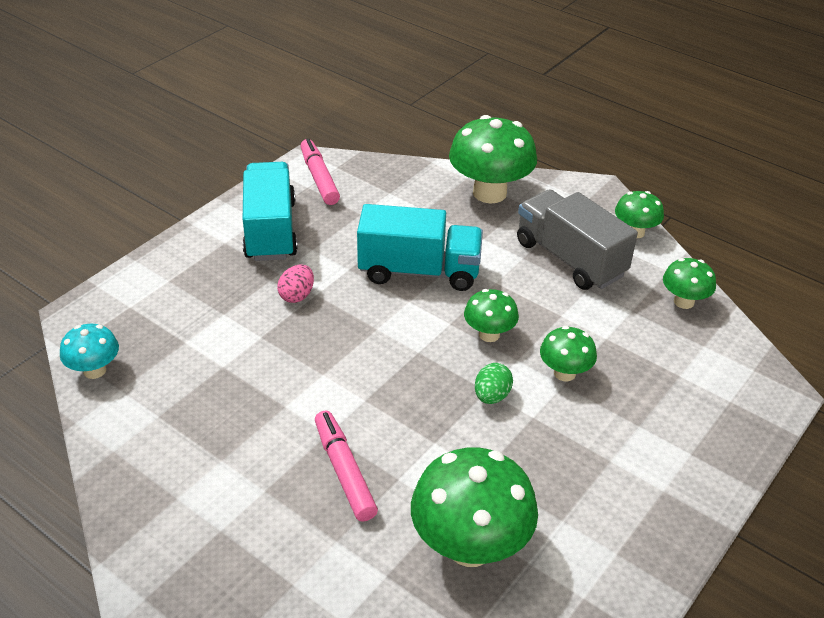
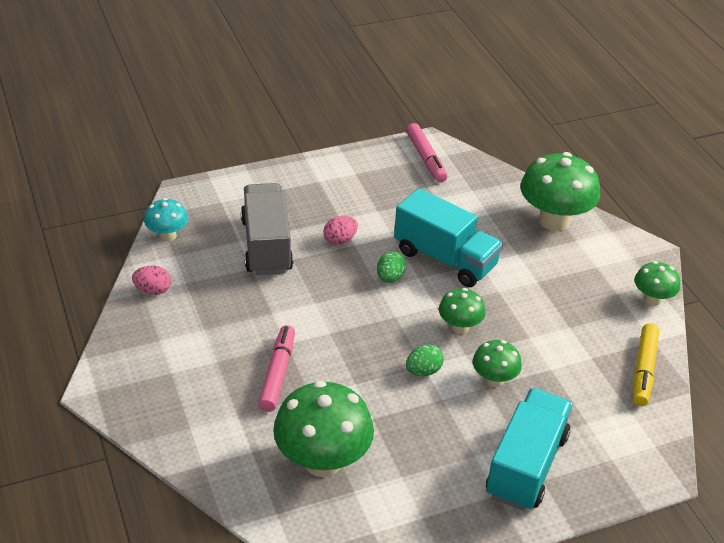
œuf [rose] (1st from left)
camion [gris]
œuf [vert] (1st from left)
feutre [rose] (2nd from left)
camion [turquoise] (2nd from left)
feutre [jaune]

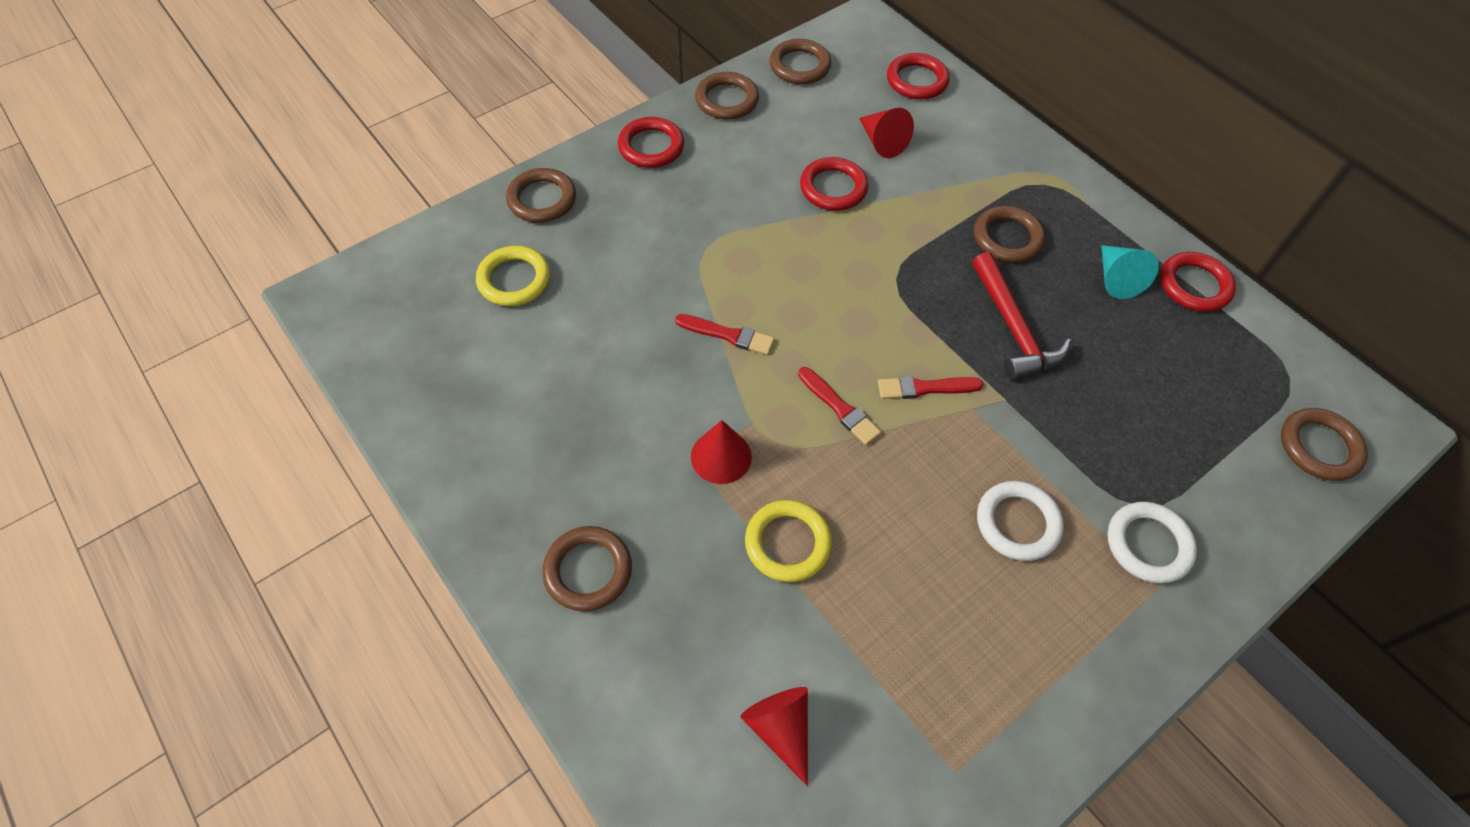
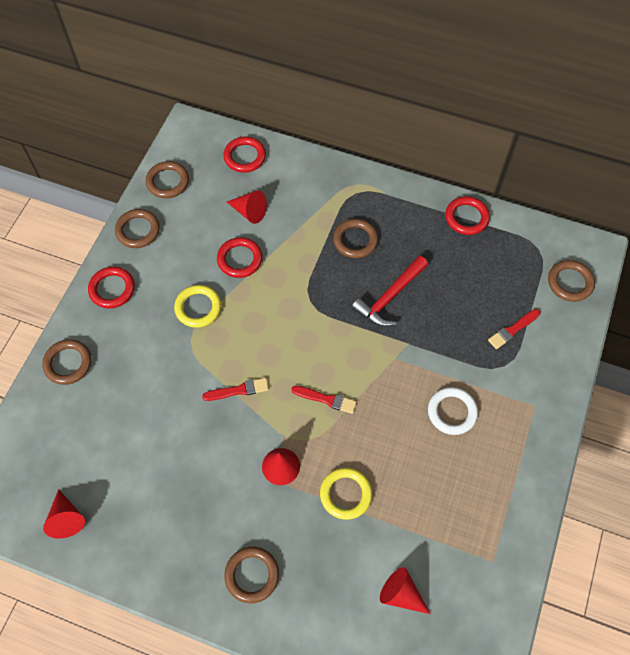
cône [rouge] (1st from left)
anneau [jaune] (1st from left)
marteau [rouge]
pinceau [rouge] (3rd from left)
cône [turquoise]
anneau [blanc] (2nd from left in the first image)

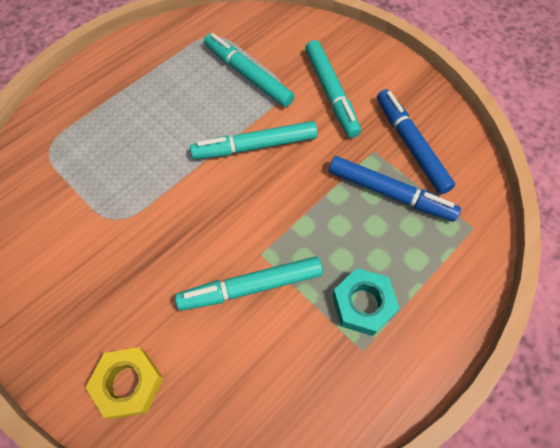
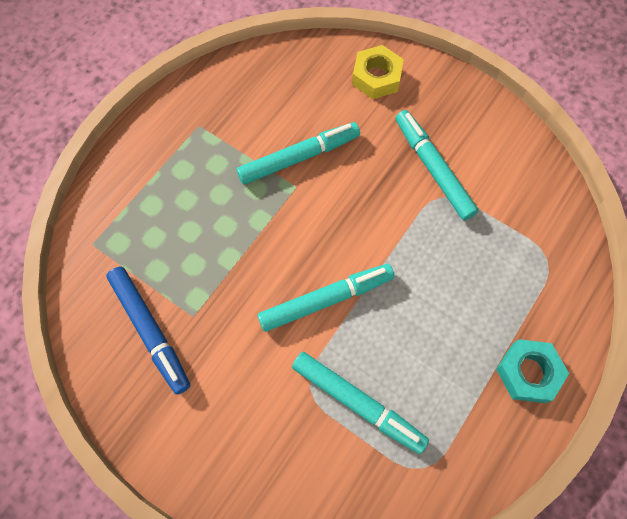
feutre [turquoise] (4th from left)
écrou [turquoise]
feutre [bleu] (1st from left in the first image)

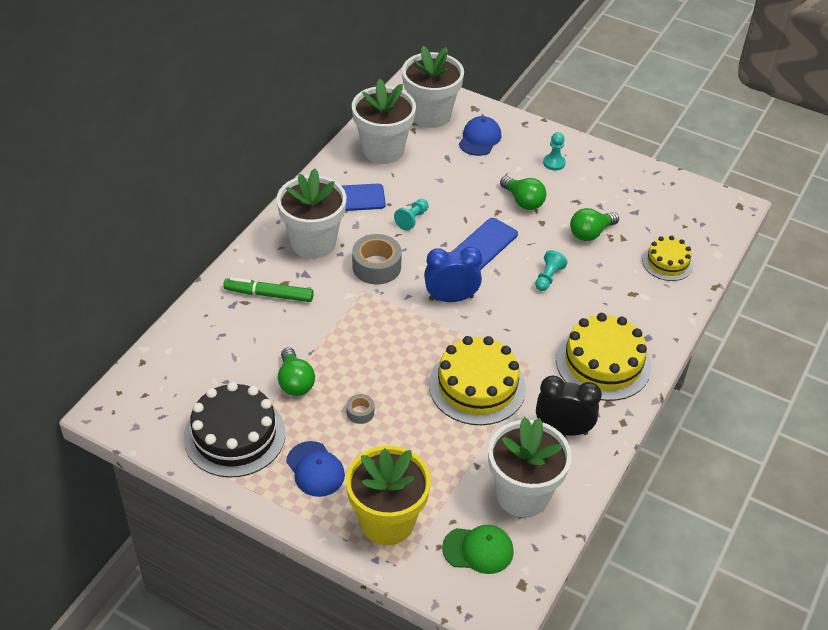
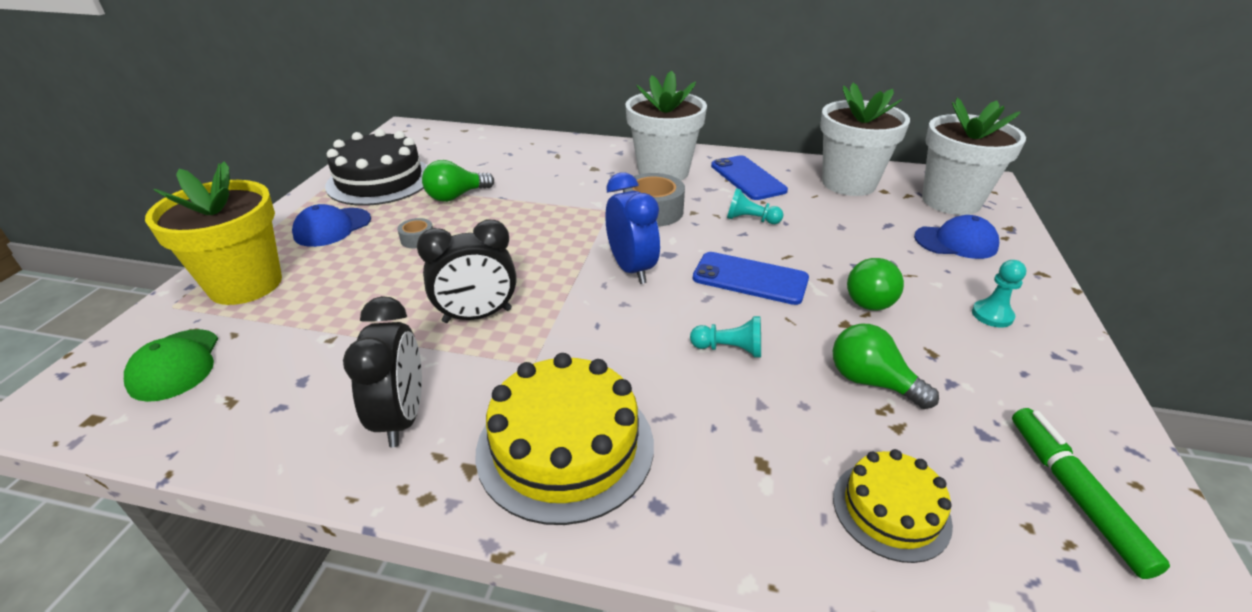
réveil [noir] (2nd from left)
feutre [vert]
pot de fleurs [blanc] (4th from left in the first image)

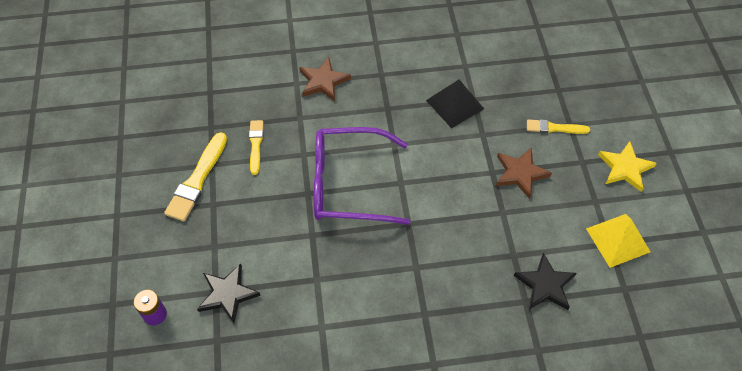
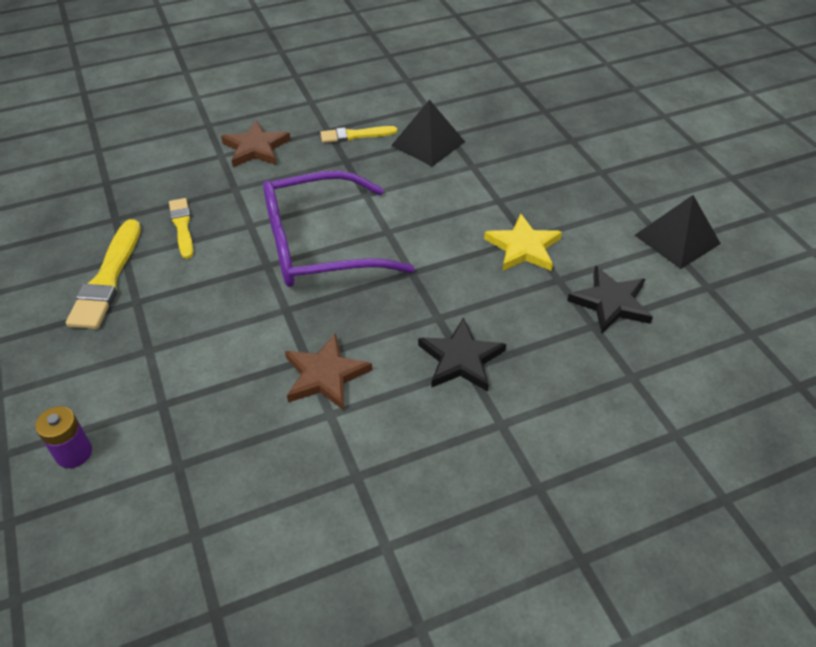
étoile [marron] (2nd from left)
pinceau [jaune] (3rd from left)
étoile [noir] (1st from left)
étoile [jaune]
pyramide [noir] (2nd from left)

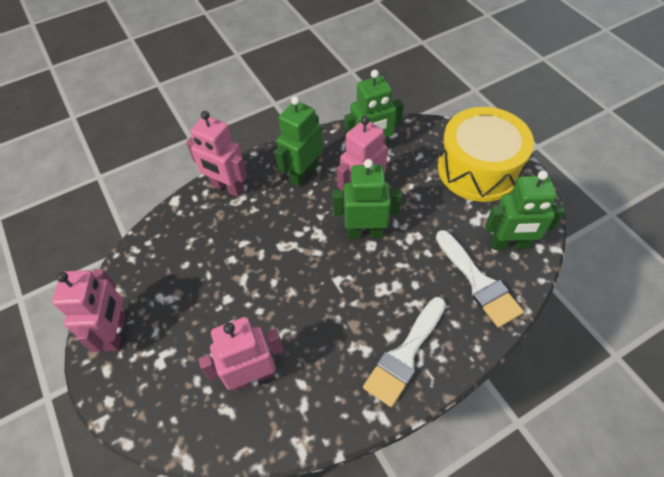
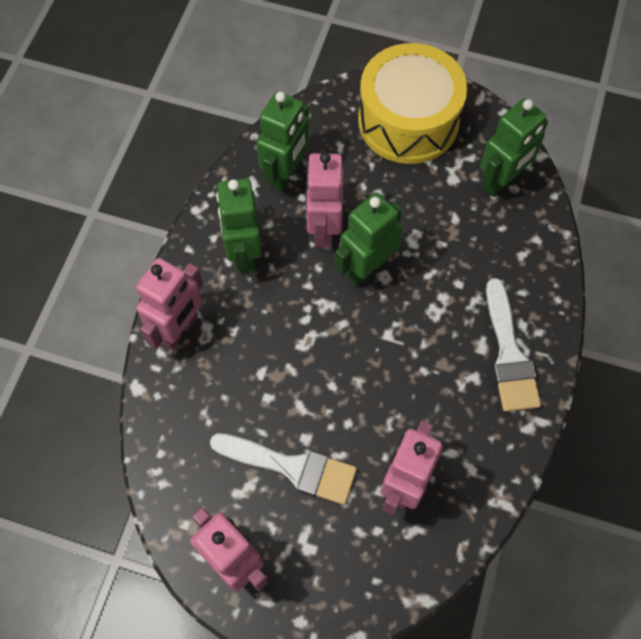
robot [rose] (1st from left)
pinceau [blanc] (1st from left)

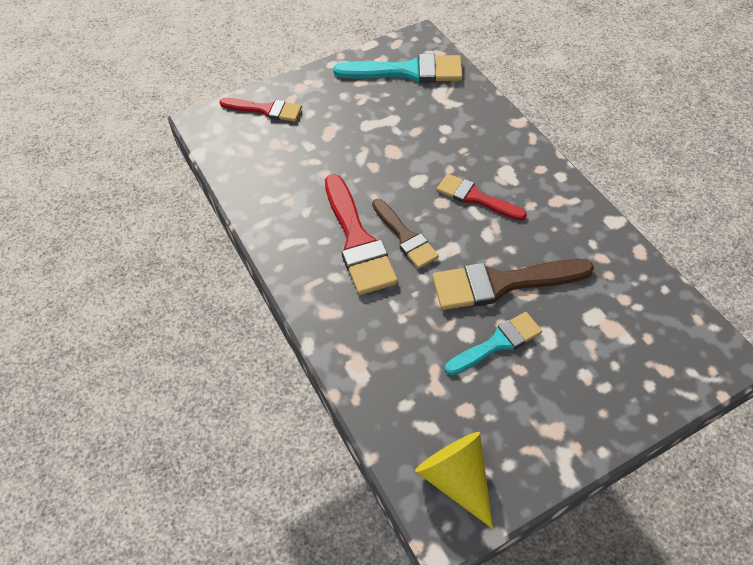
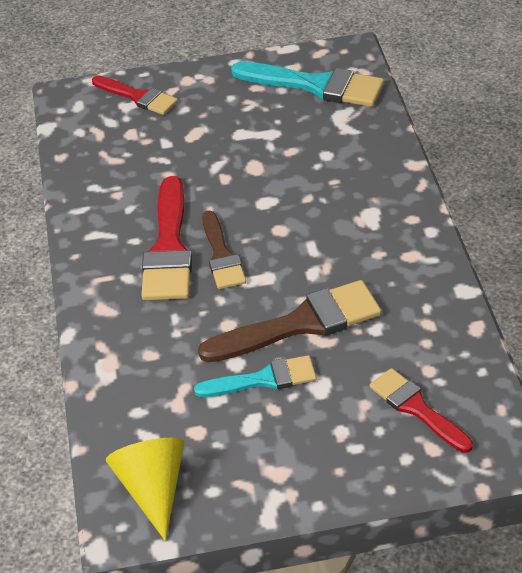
pinceau [marron] (2nd from left)
pinceau [rouge] (3rd from left)

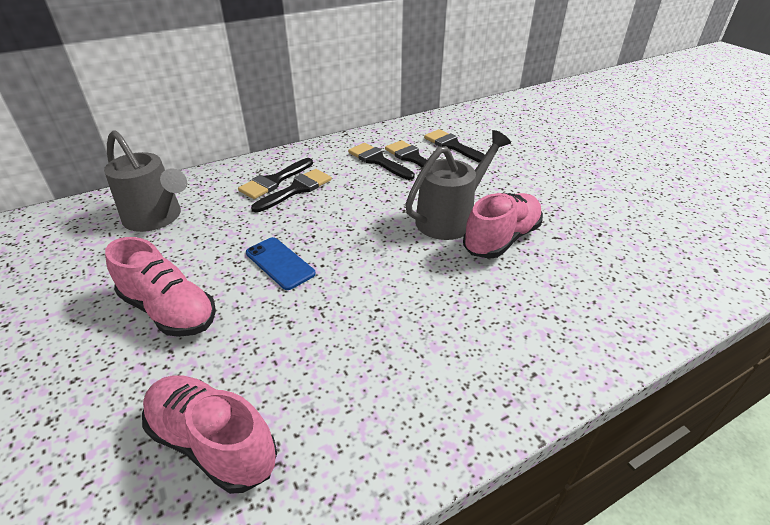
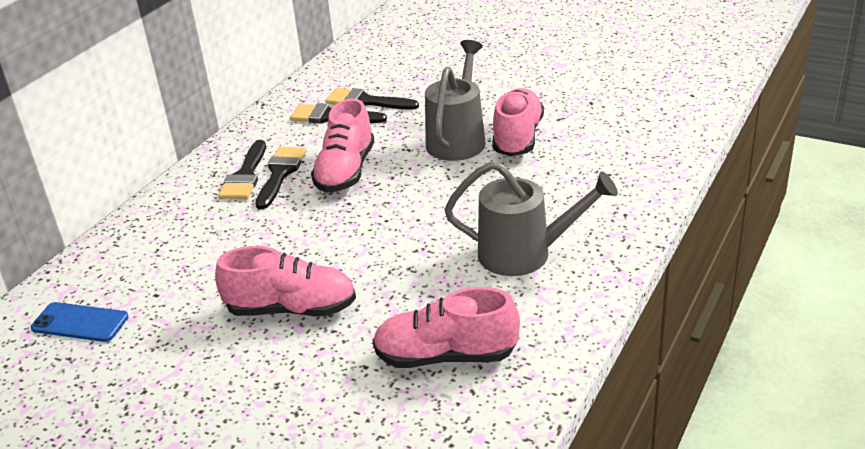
téléphone [bleu]
chaussure [rose] (2nd from left)
arrosoir [gris] (2nd from left)
pinceau [noir] (5th from left in the first image)

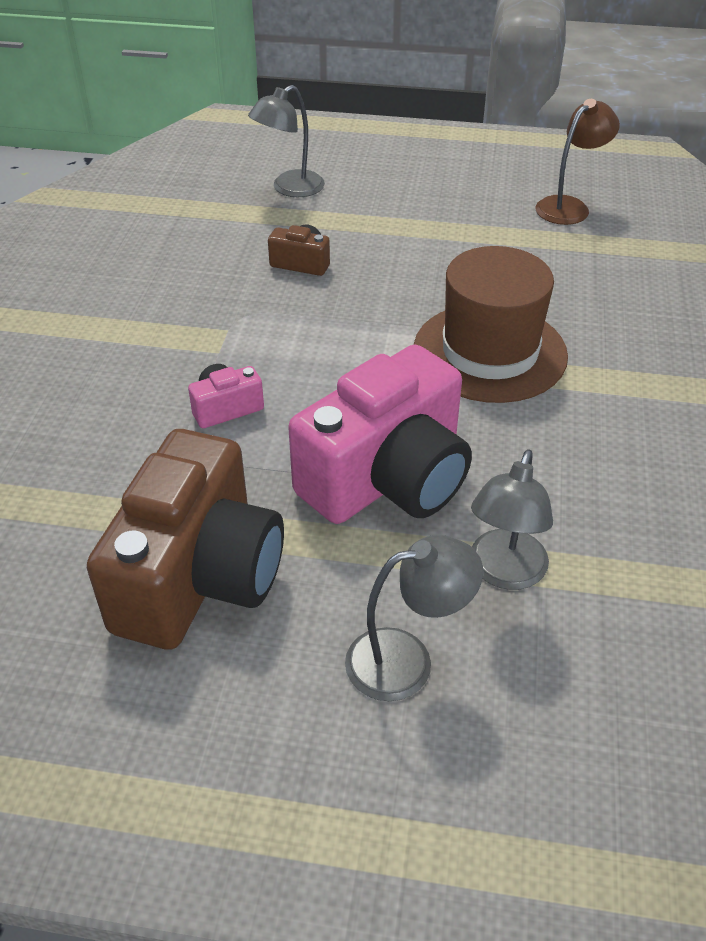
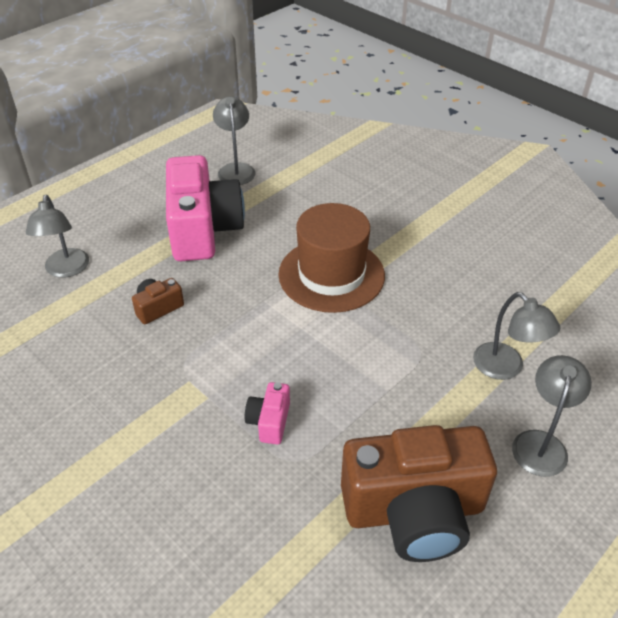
appareil photo [rose] (1st from left)
lampe [gris] (2nd from left)
appareil photo [marron] (2nd from left)

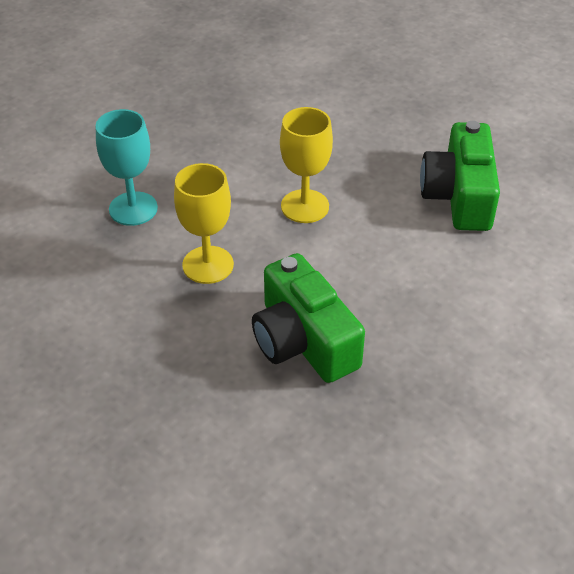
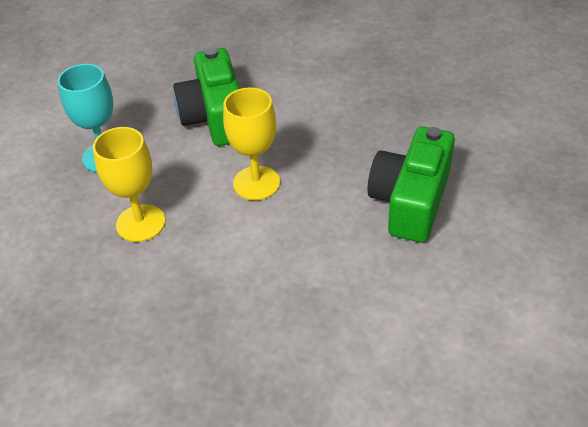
appareil photo [vert] (1st from left)

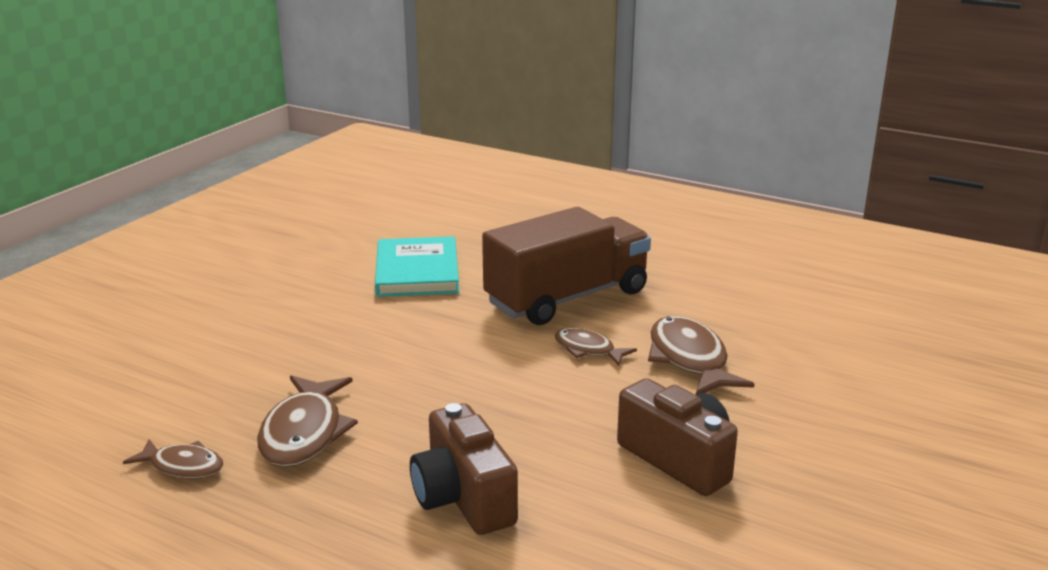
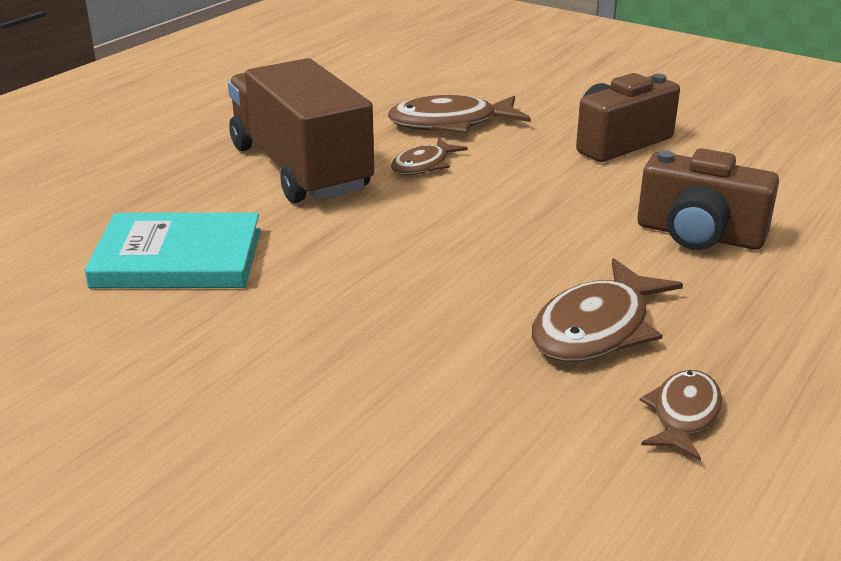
poisson [marron] (3rd from left)
appareil photo [marron] (2nd from left)

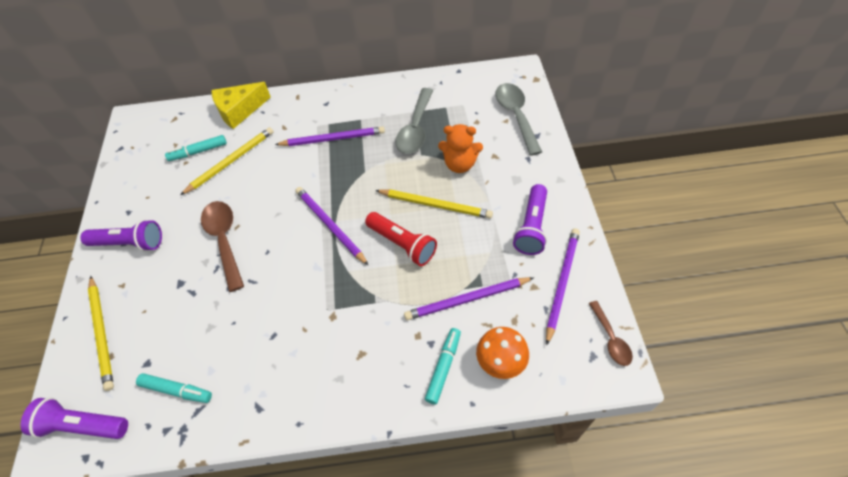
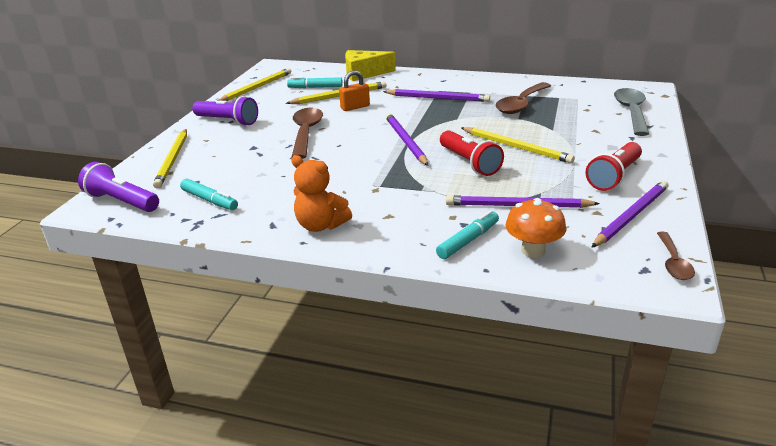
crayon [jaune] (2nd from left)
ours en peluche [orange]
cadenas [orange]
cuillère [marron] (2nd from left)
lampe de poche [rouge] (2nd from left)

